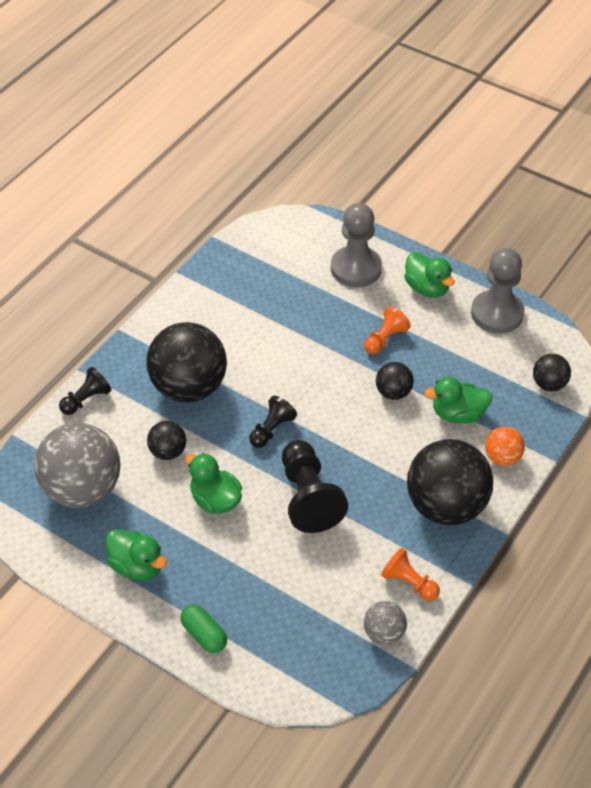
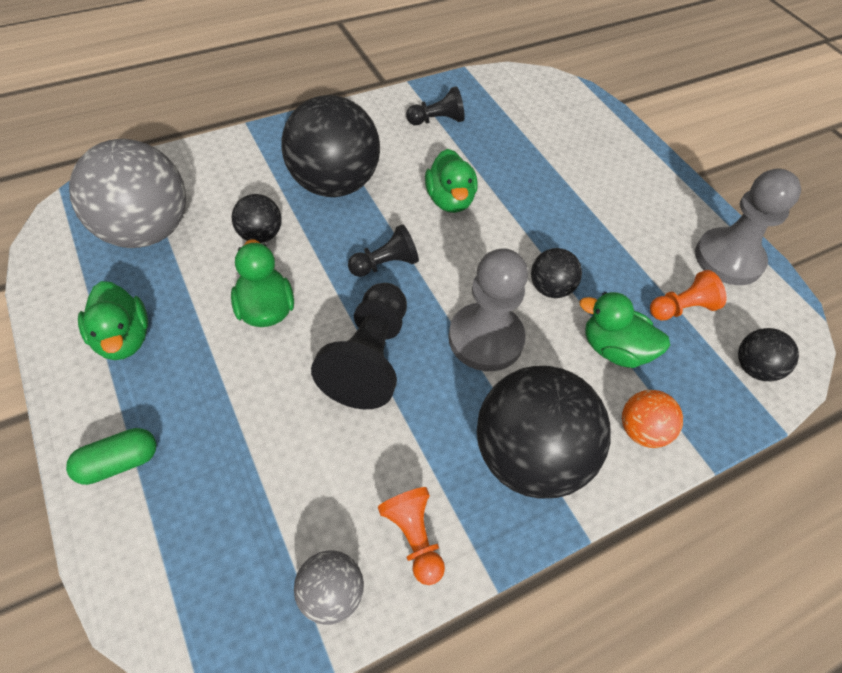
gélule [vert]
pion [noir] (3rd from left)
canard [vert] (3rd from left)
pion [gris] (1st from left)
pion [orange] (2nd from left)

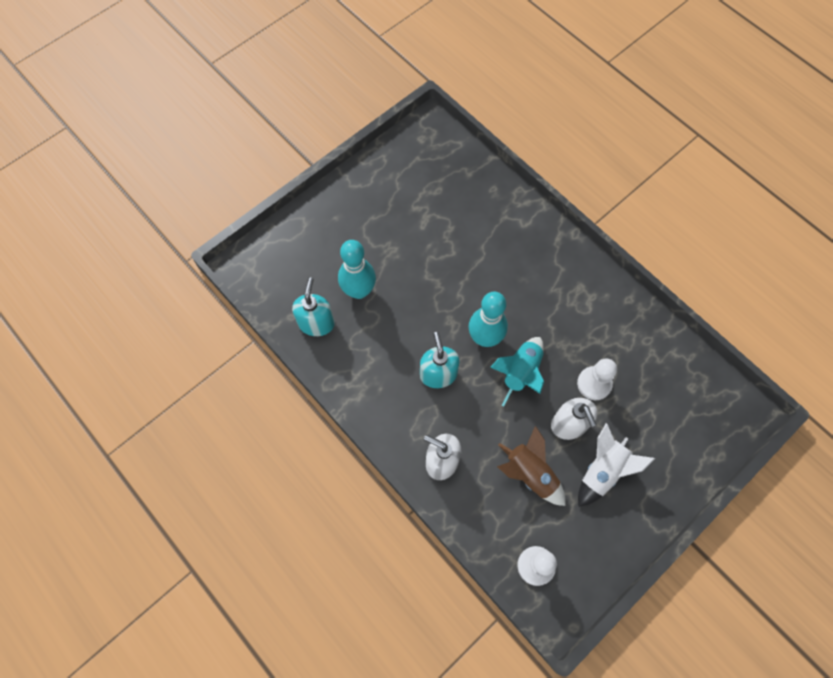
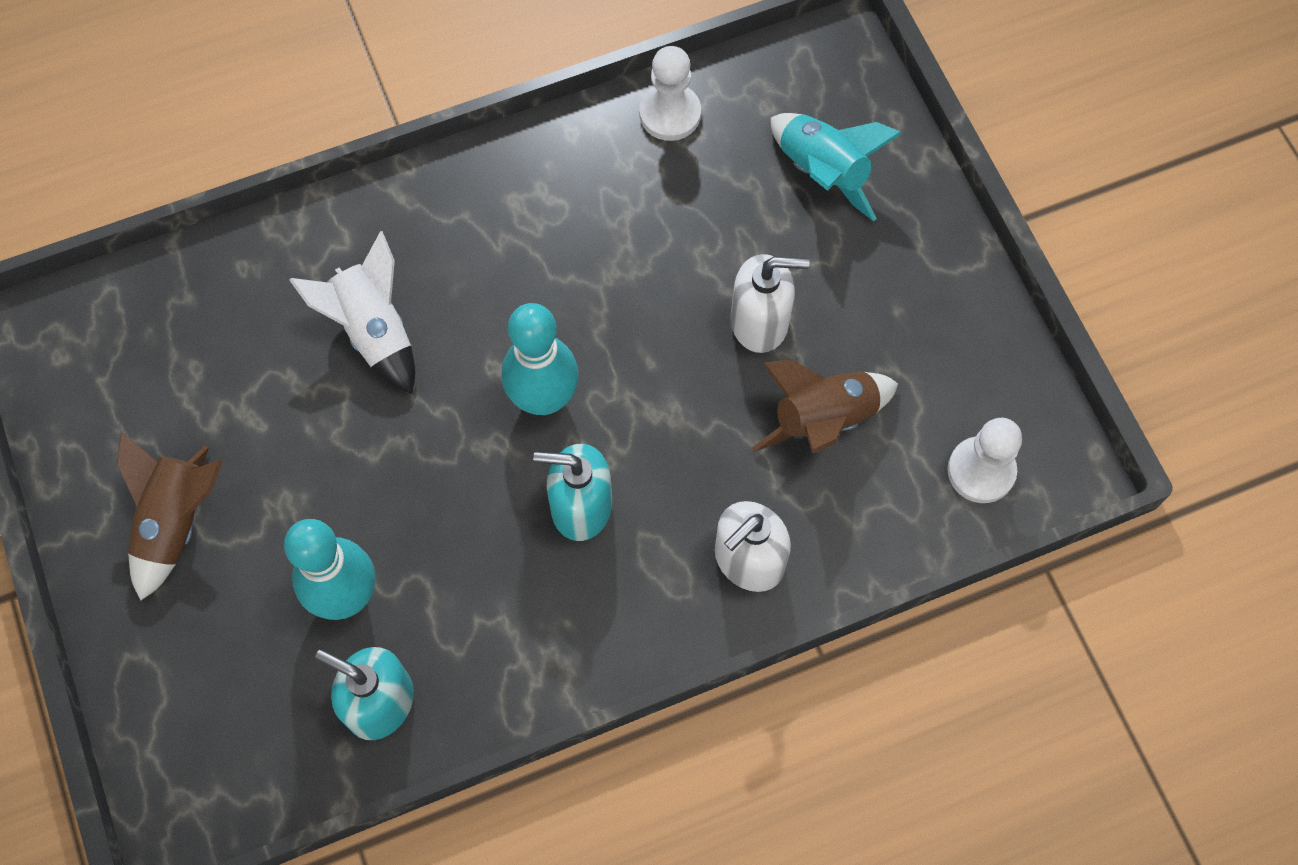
fusée [marron] (1st from left)
fusée [blanc]
pion [blanc] (1st from left)
fusée [turquoise]

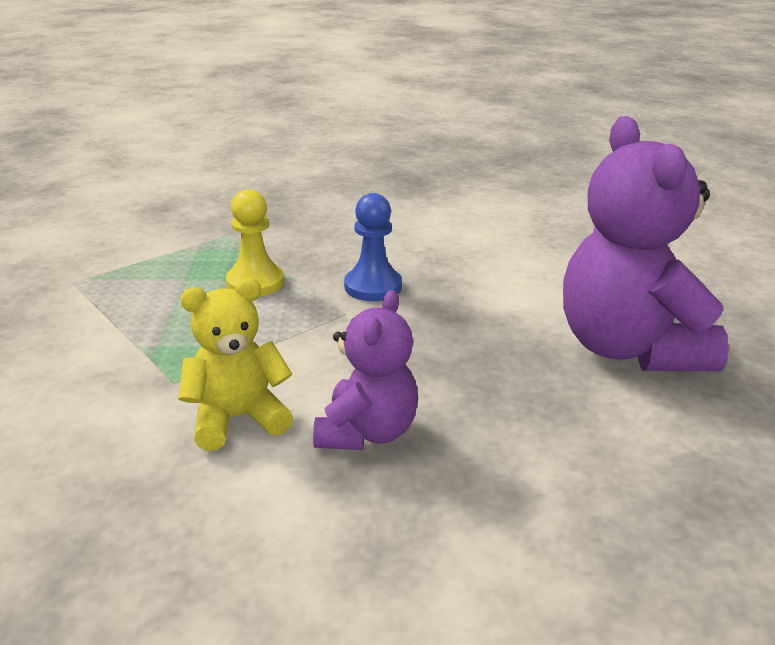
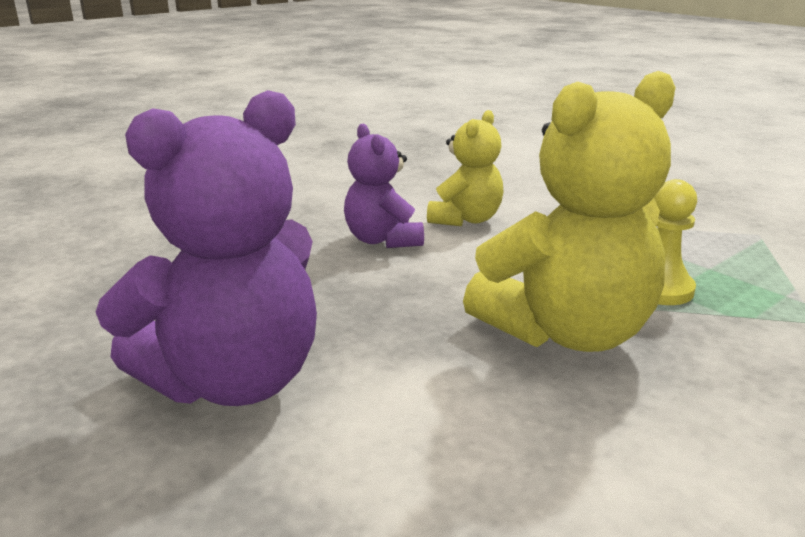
ours en peluche [violet] (1st from left)
ours en peluche [jaune] (2nd from left)

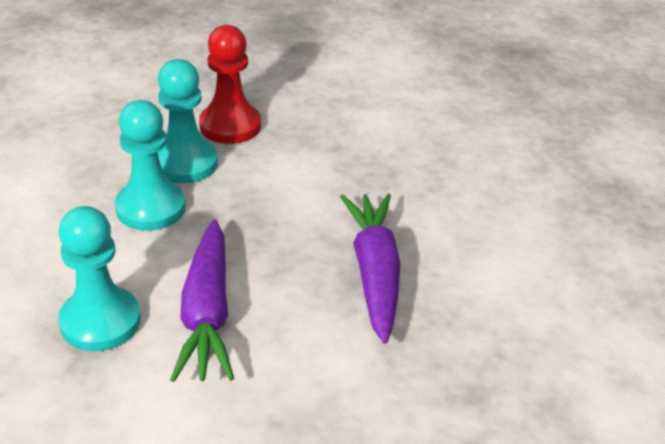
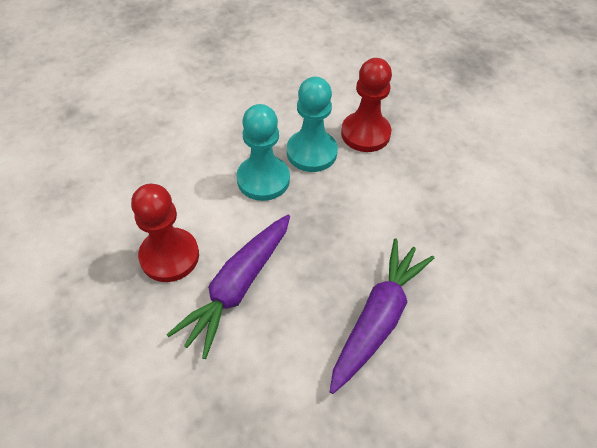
pion [rouge] (1st from left)

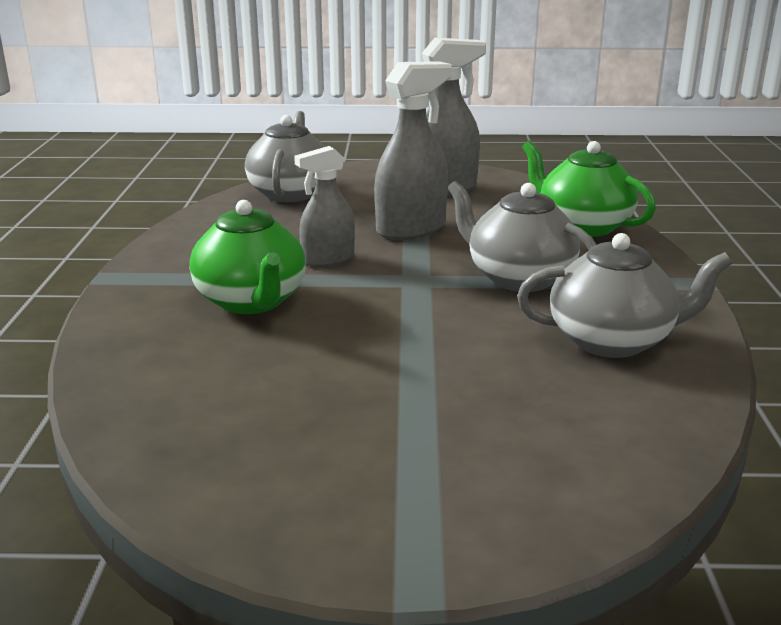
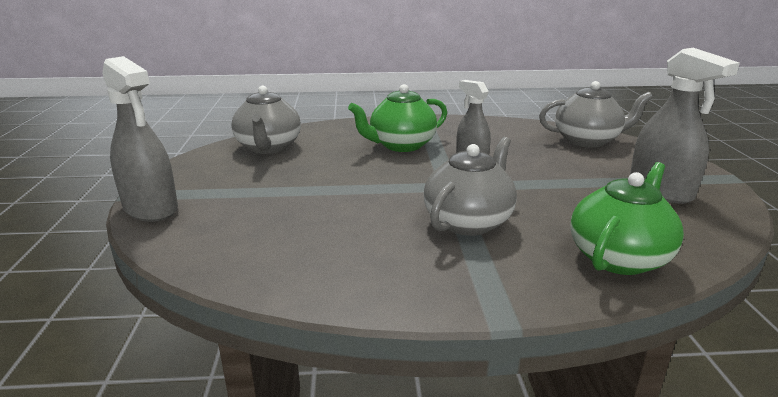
vaporisateur [gris] (1st from left)
théière [gris] (1st from left)

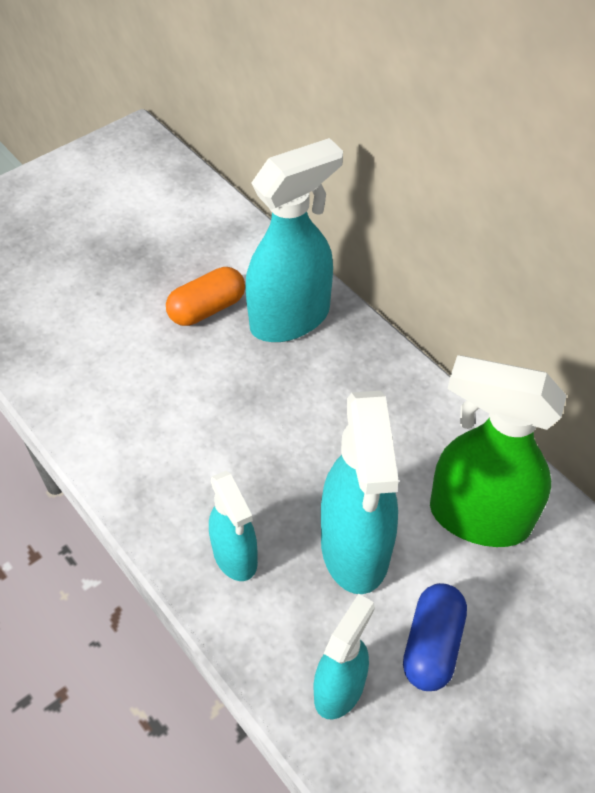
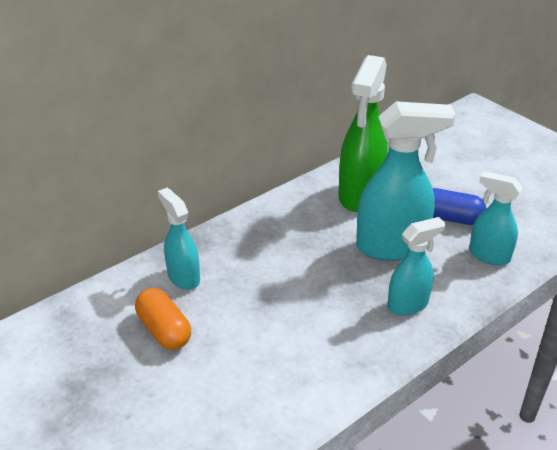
vaporisateur [turquoise] (1st from left)

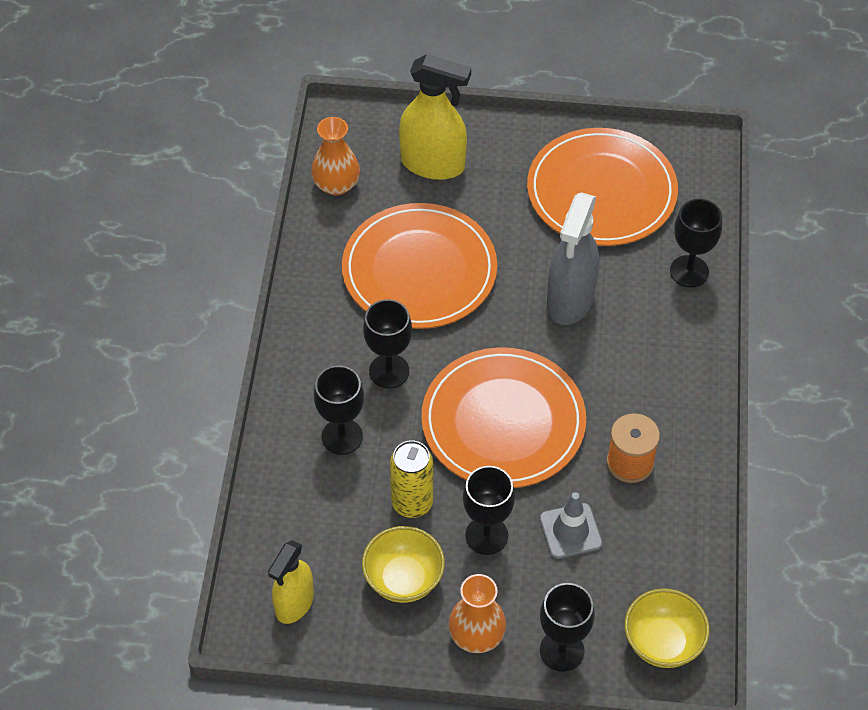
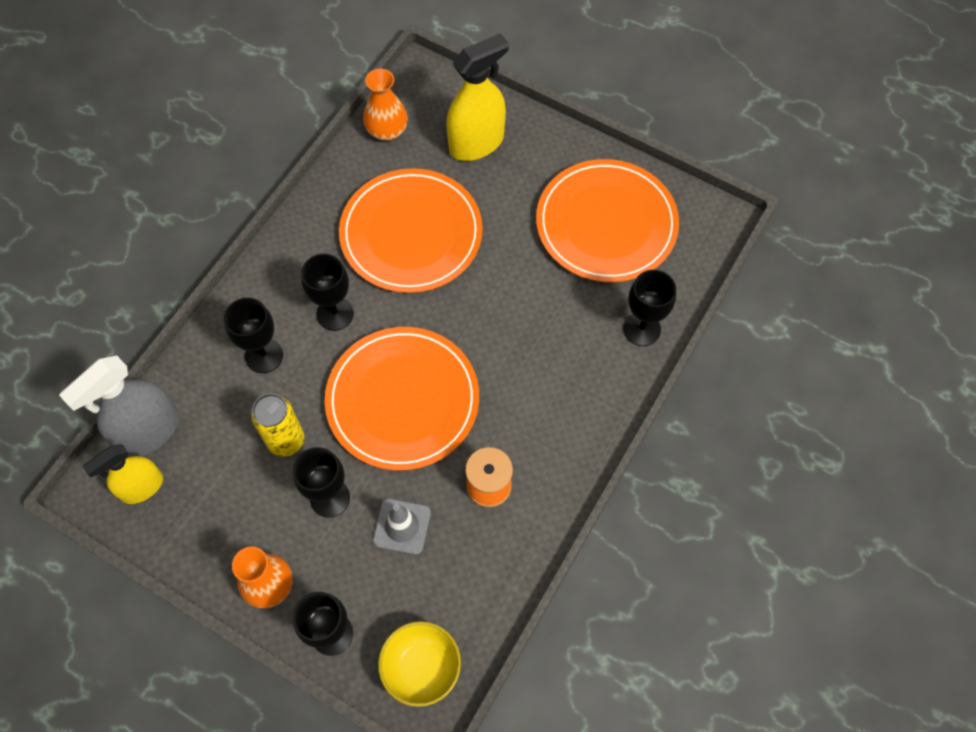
vaporisateur [gris]
vaporisateur [jaune] (2nd from left)
bol [jaune] (1st from left in the first image)

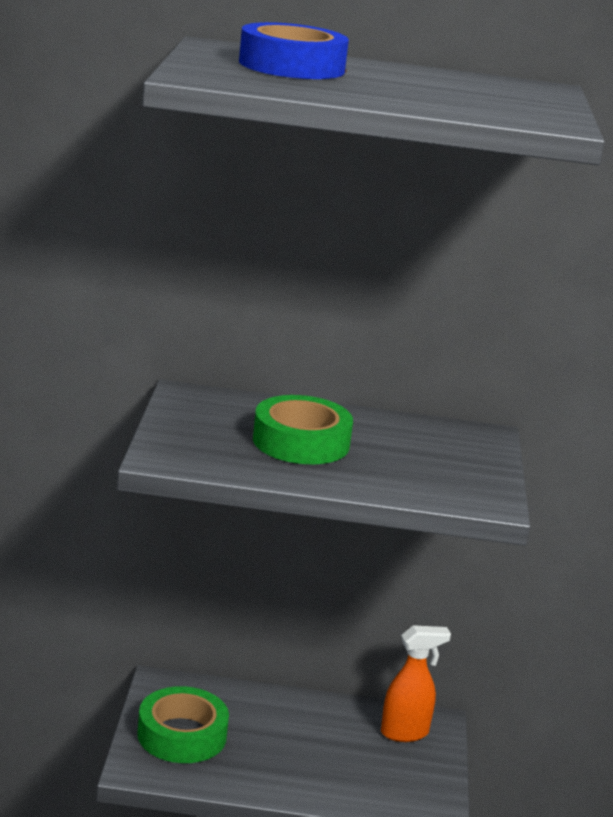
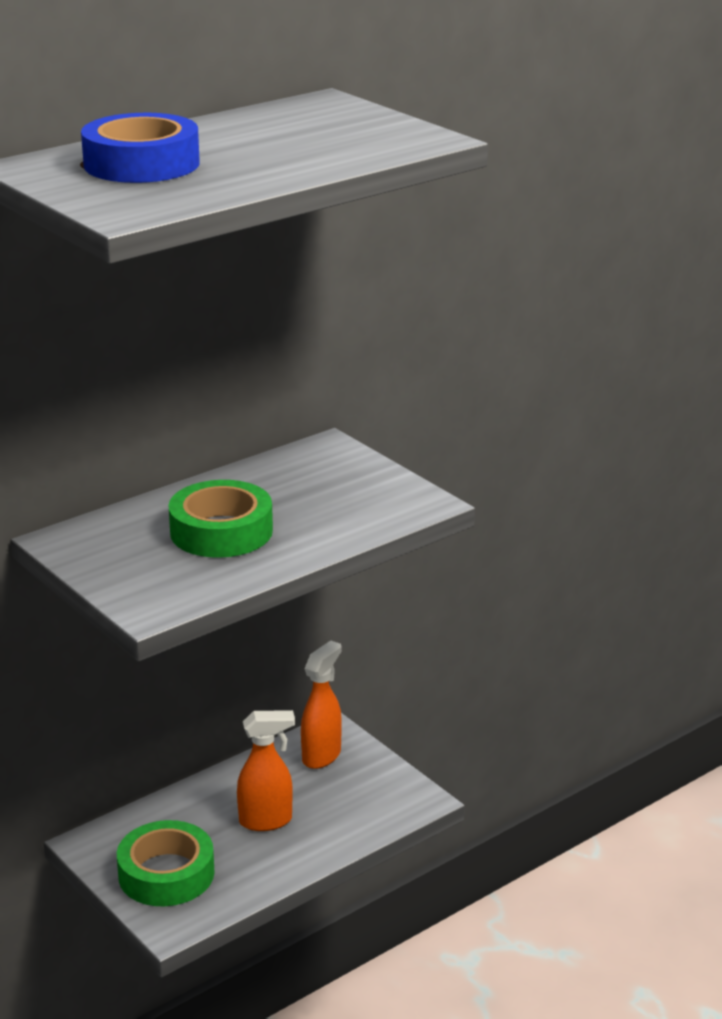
vaporisateur [orange] (1st from left)

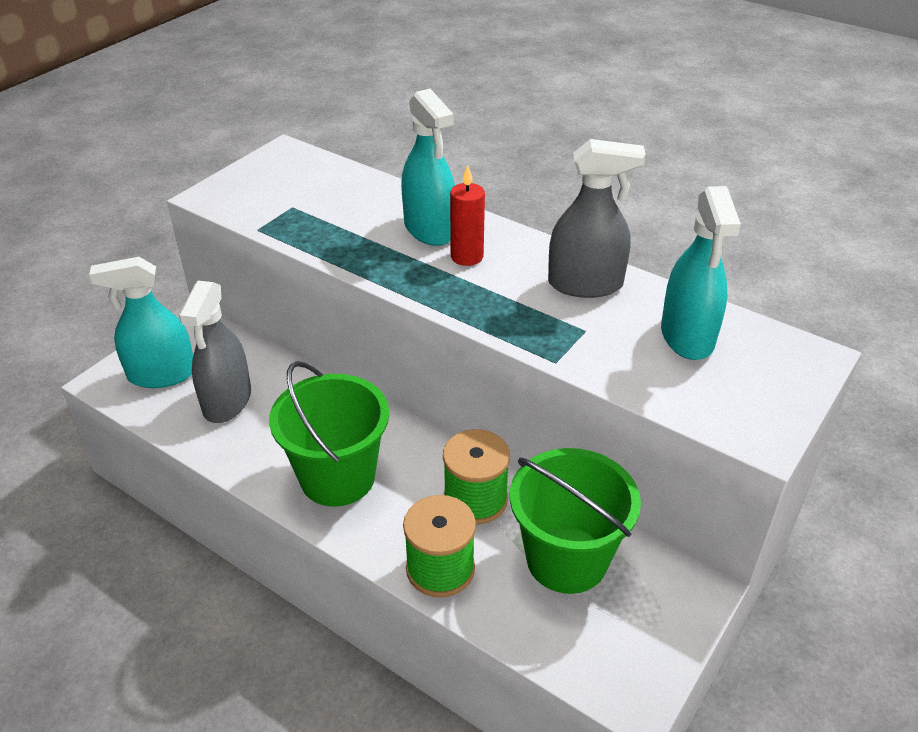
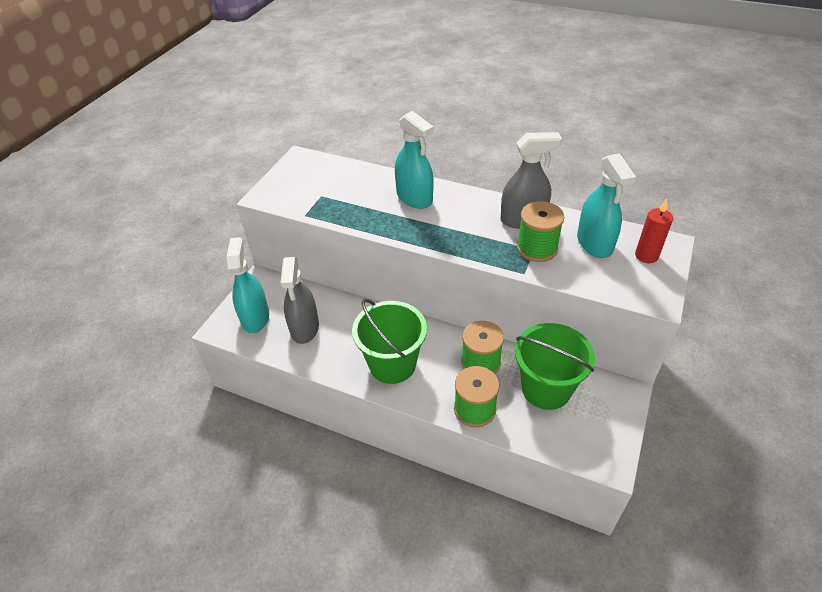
vaporisateur [turquoise] (1st from left)
bobine [vert] (3rd from left)
bougie [rouge]

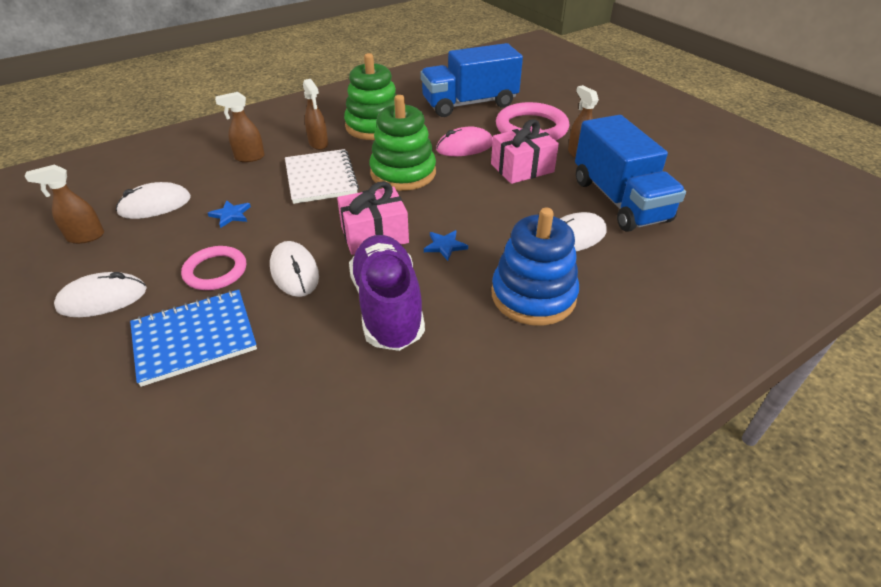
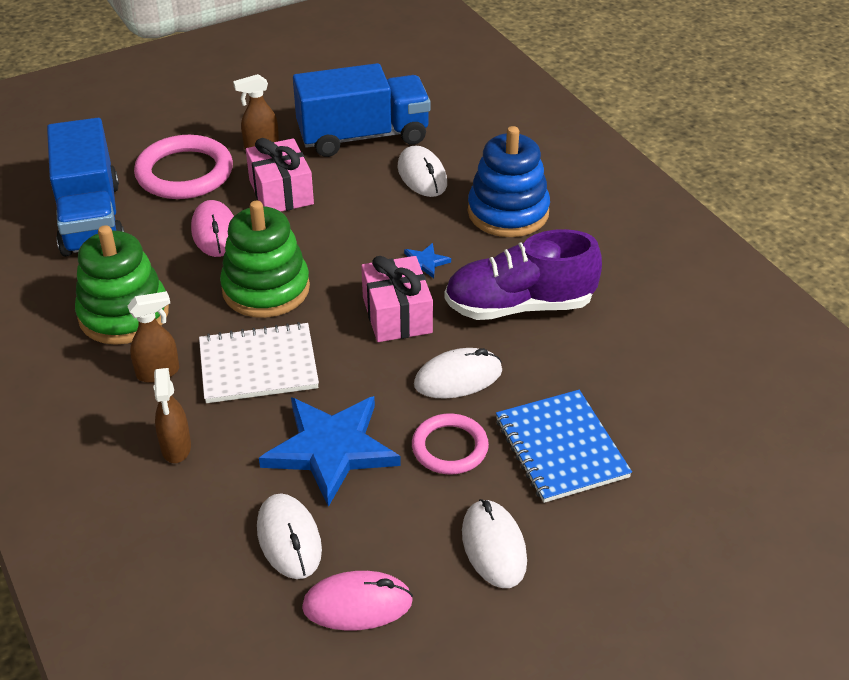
étoile [bleu] (1st from left)
souris [rose] (2nd from left)

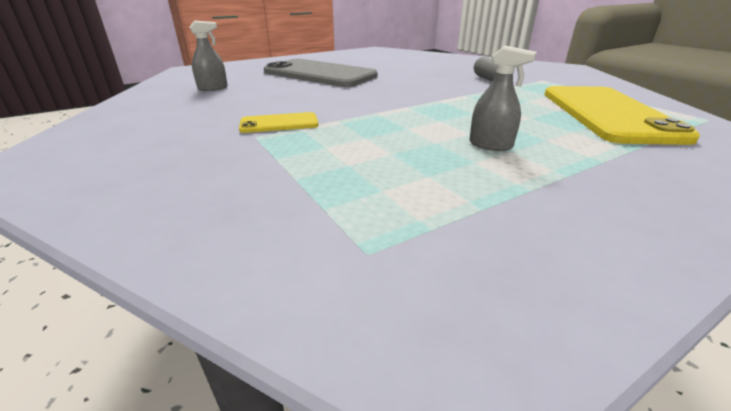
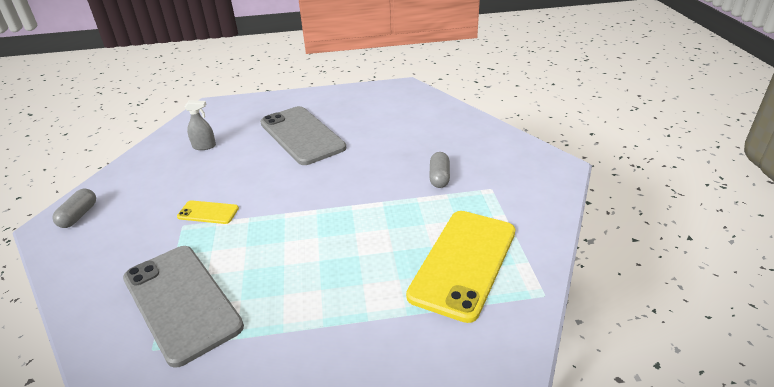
gélule [gris] (1st from left)
téléphone [gris] (1st from left)
vaporisateur [gris] (2nd from left in the first image)

